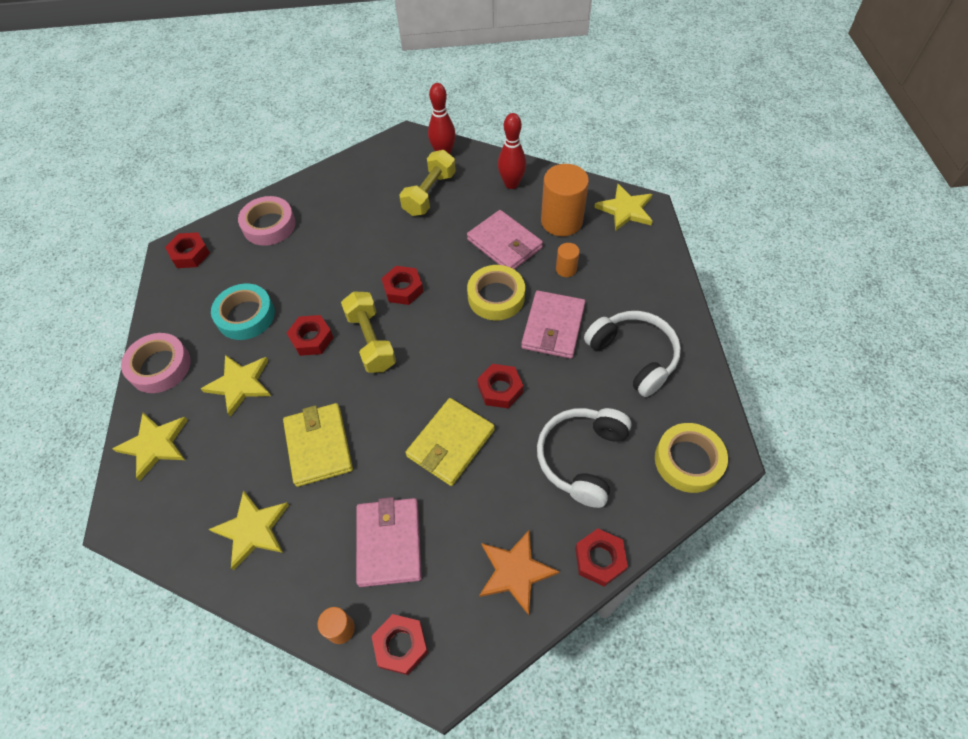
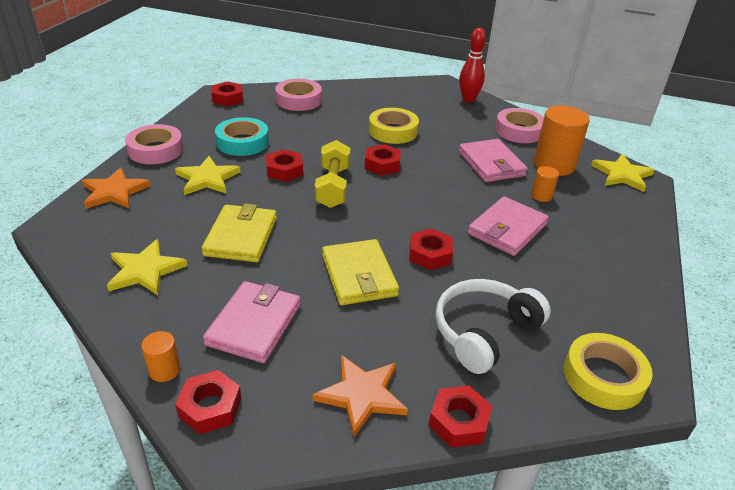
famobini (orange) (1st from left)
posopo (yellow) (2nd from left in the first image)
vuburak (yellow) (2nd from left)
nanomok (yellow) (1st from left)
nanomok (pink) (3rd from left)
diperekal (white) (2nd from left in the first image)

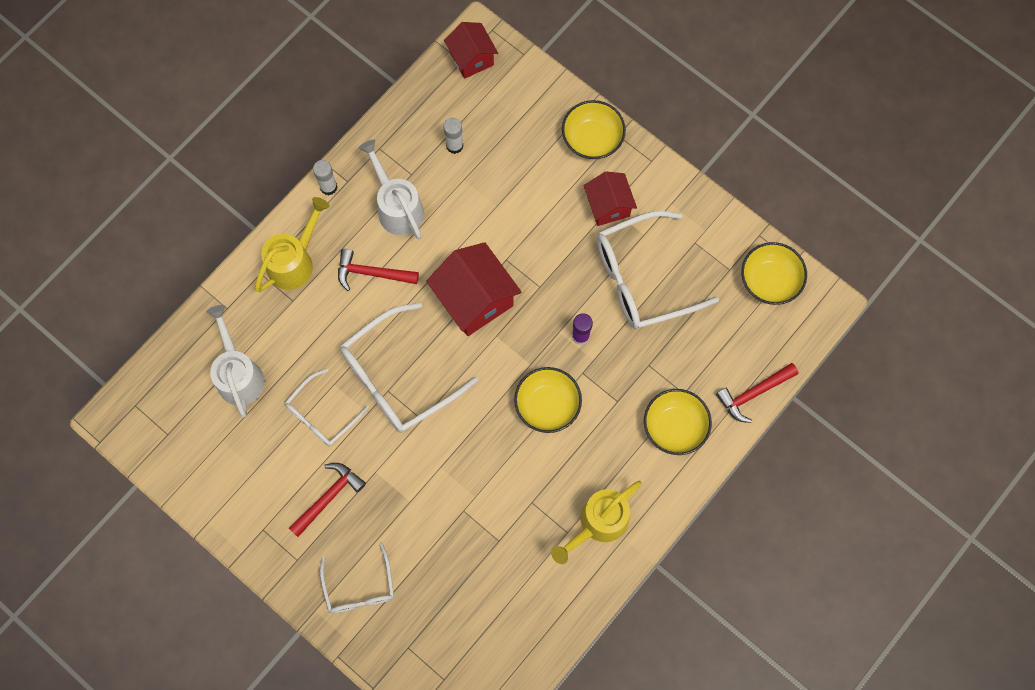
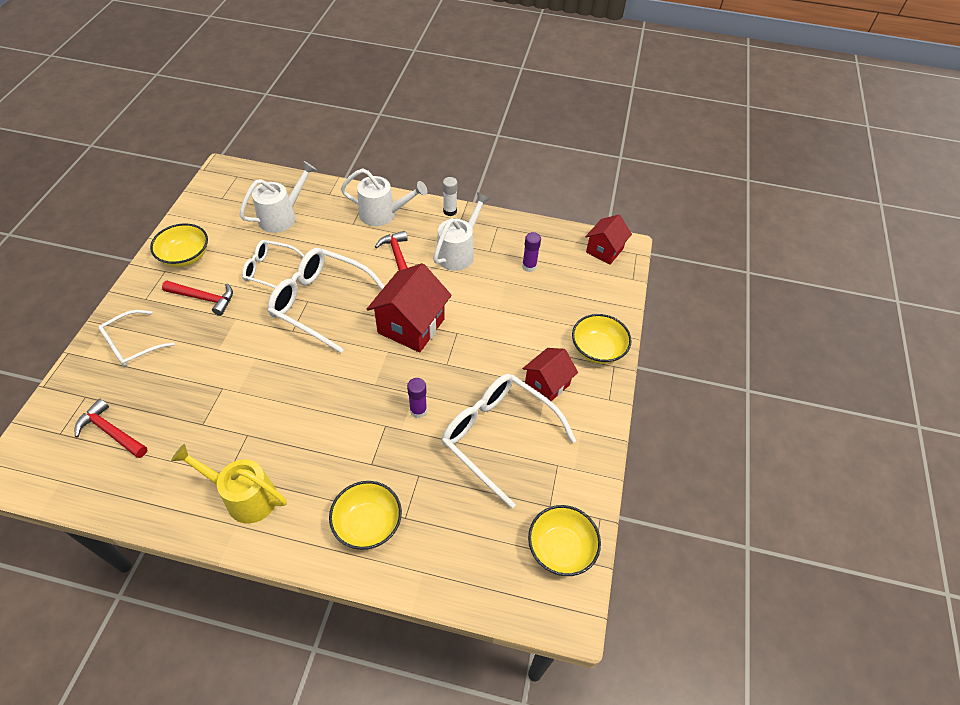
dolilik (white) (2nd from left)
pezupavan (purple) (2nd from left)
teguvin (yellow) (1st from left)
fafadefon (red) (1st from left)

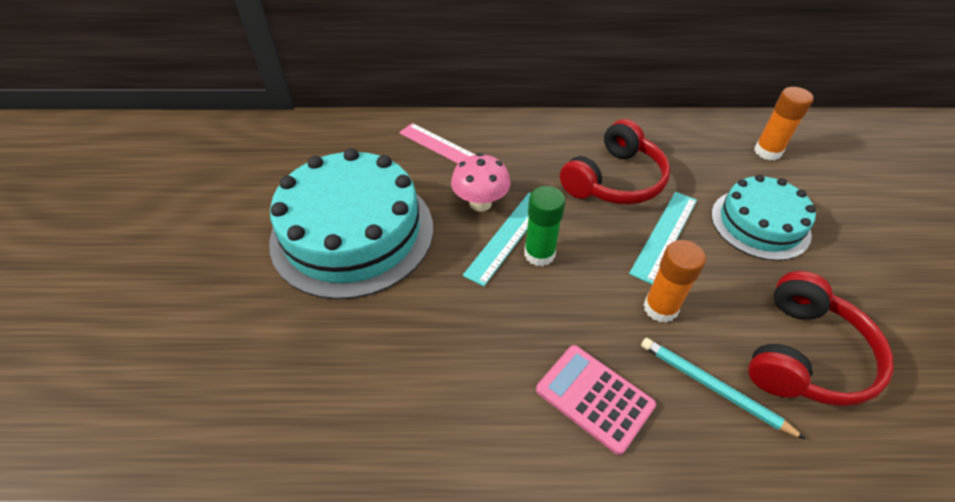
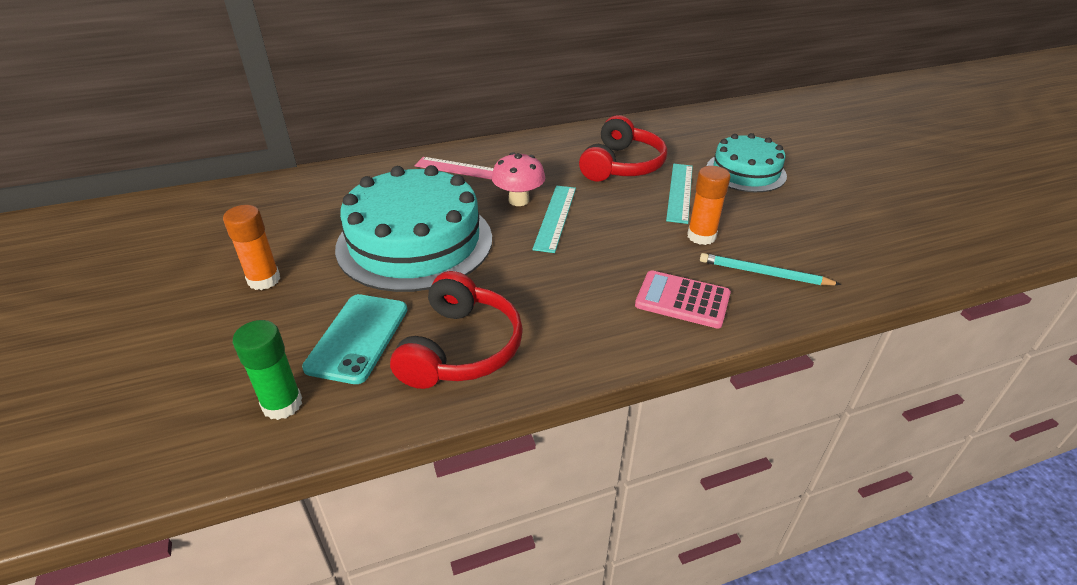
pezupavan (green)
diperekal (red) (1st from left)
pezupavan (orange) (1st from left)
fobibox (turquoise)

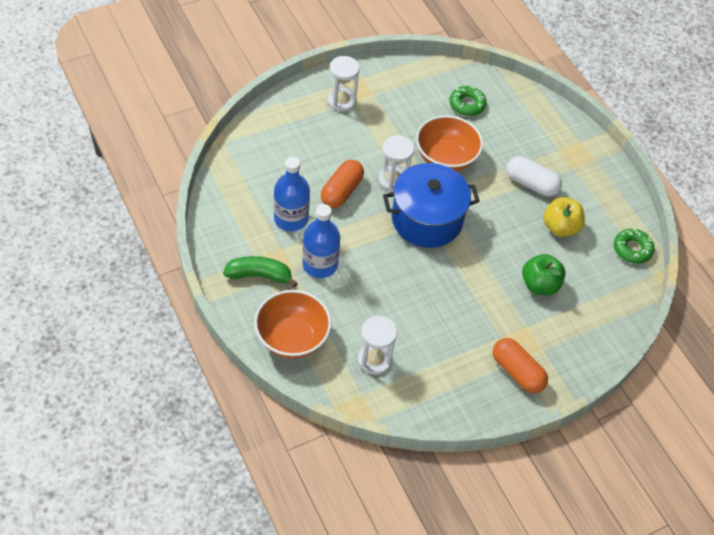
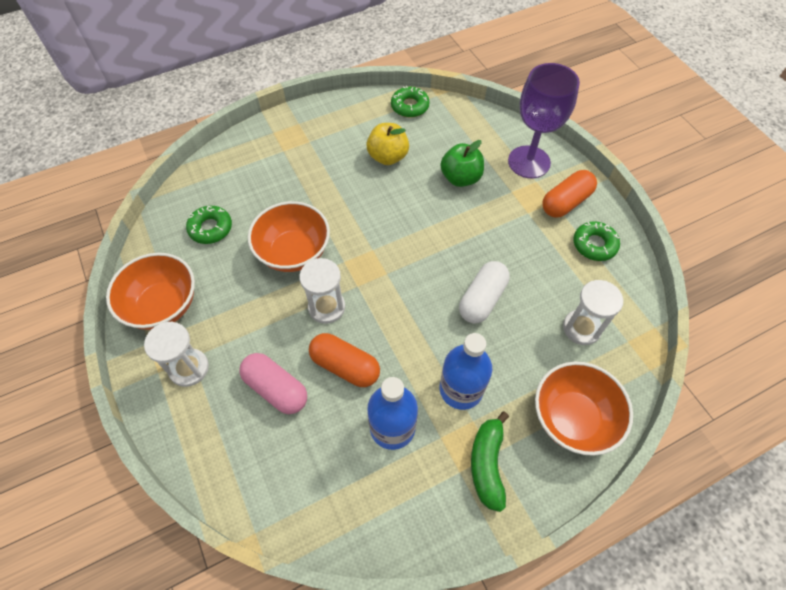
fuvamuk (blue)
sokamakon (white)
teguvin (orange) (1st from left)
sokamakon (pink)
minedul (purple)
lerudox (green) (3rd from left)

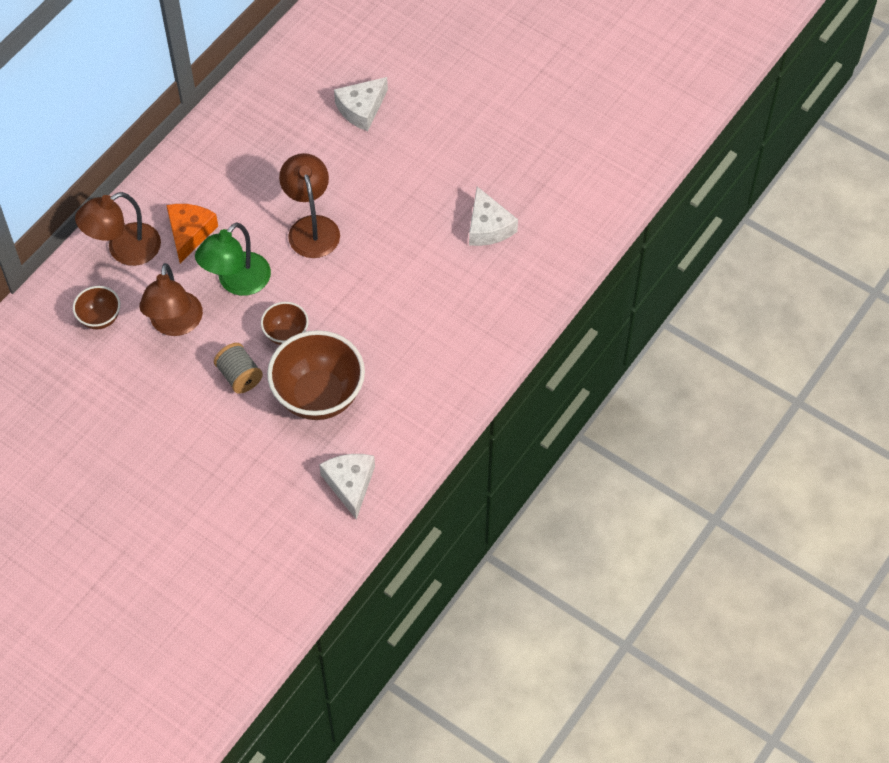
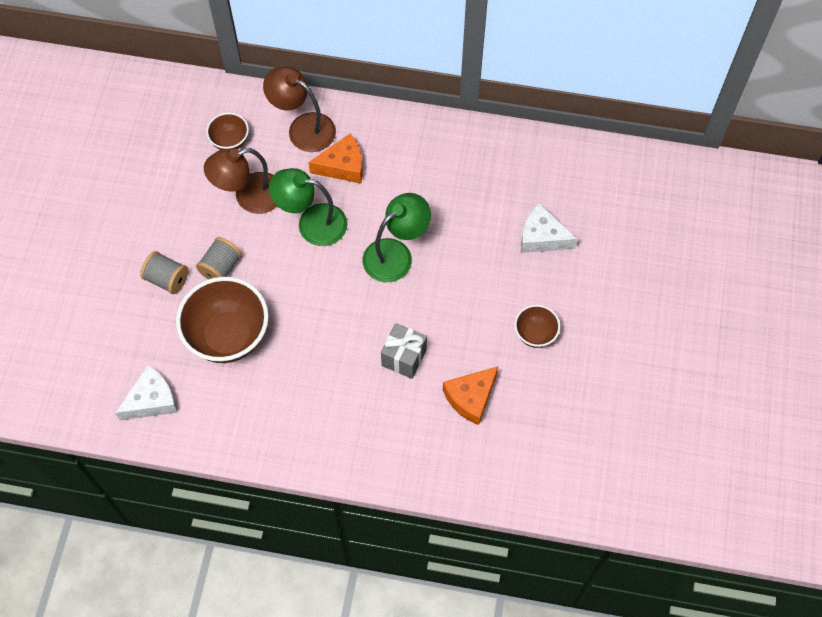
teguvin (brown) (3rd from left)
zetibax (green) (2nd from left)
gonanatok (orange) (2nd from left)
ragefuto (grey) (1st from left)
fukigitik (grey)

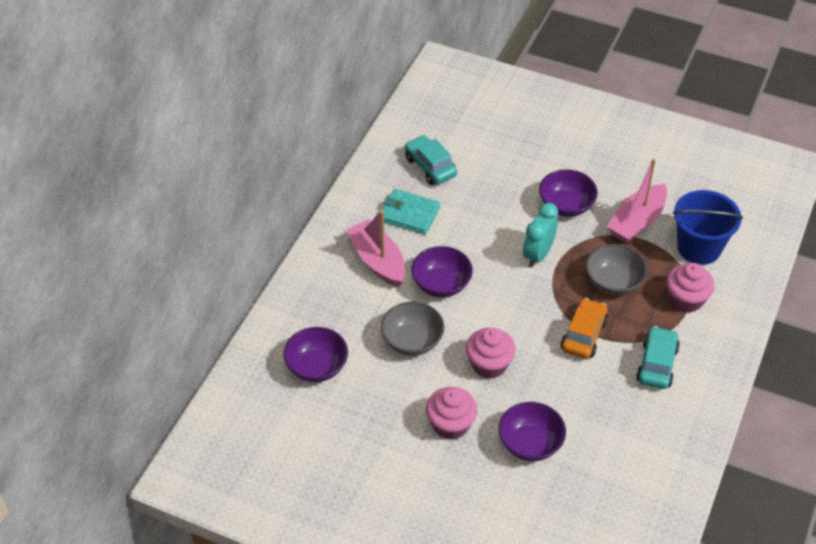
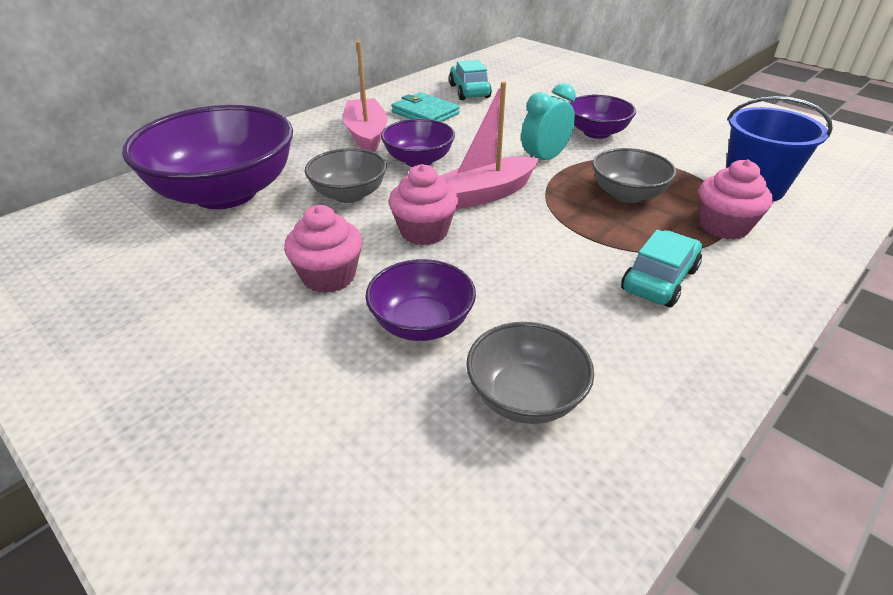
teguvin (purple) (1st from left)
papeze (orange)
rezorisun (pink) (2nd from left)
teguvin (grey) (2nd from left)

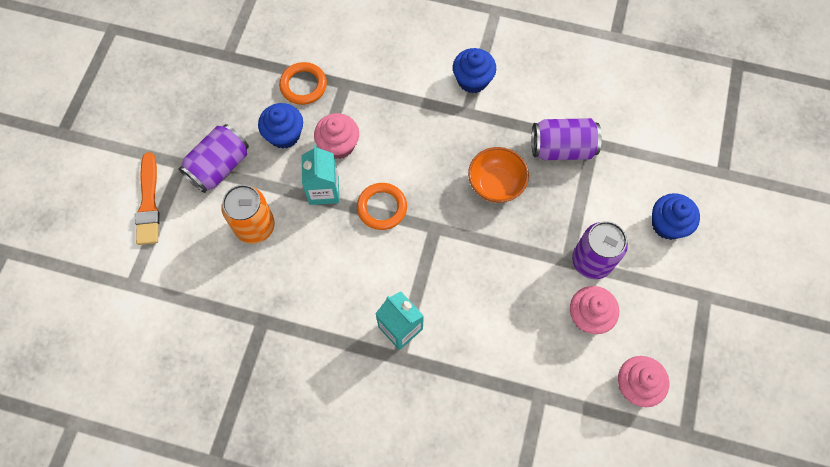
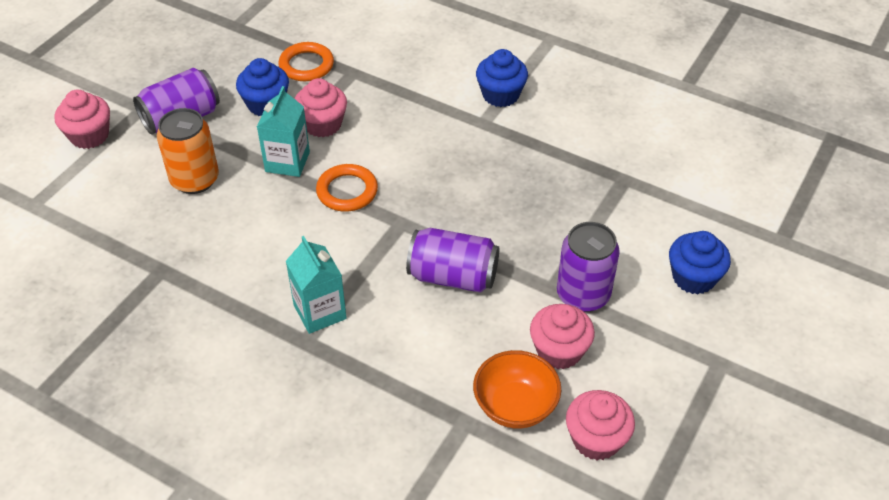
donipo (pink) (1st from left)
teguvin (orange)
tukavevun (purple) (2nd from left)

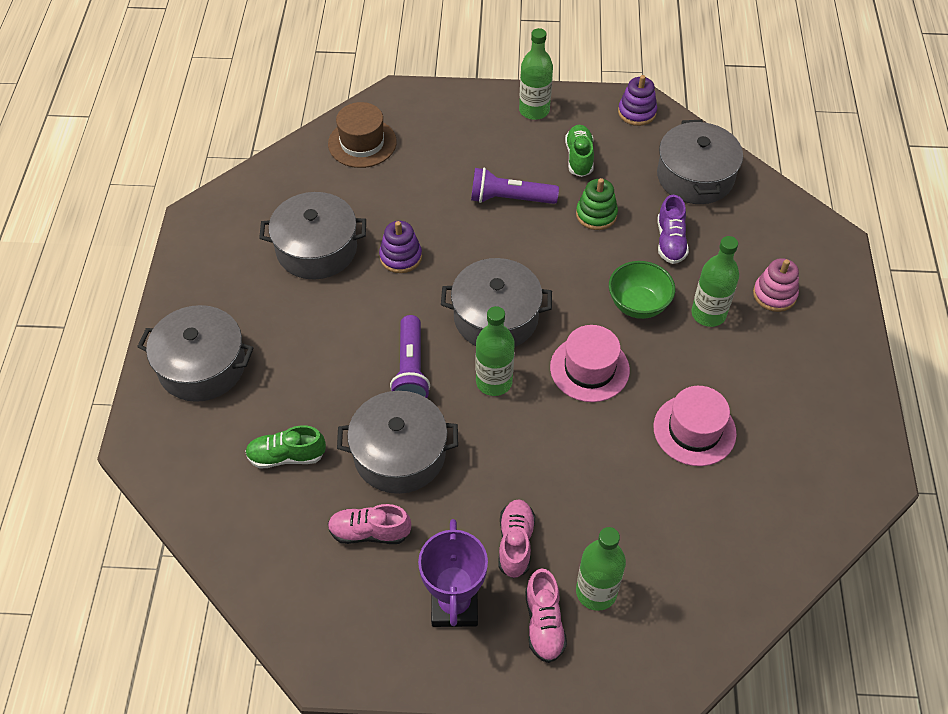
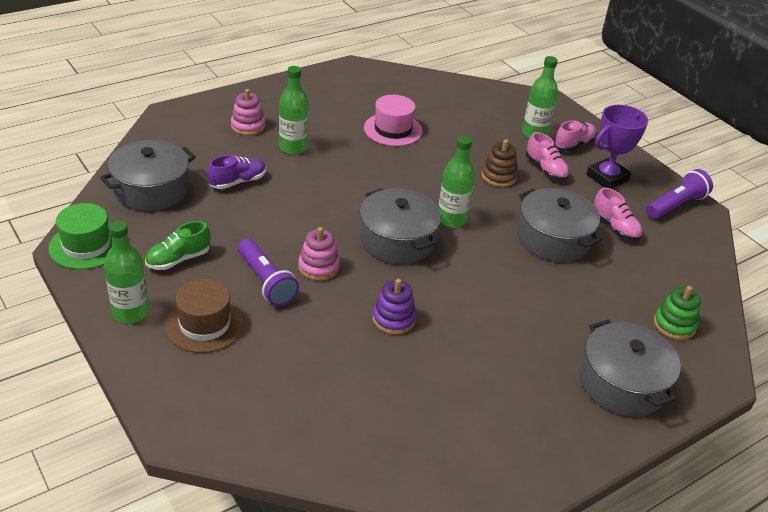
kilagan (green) (1st from left in the first image)
fuvamuk (grey) (2nd from left in the first image)
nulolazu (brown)
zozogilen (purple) (2nd from left)
kilagan (pink) (1st from left)
nulolazu (pink) (1st from left in the first image)
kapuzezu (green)
teguvin (green)
nulolazu (green)
kapuzezu (pink) (2nd from left)
kapuzezu (brown)

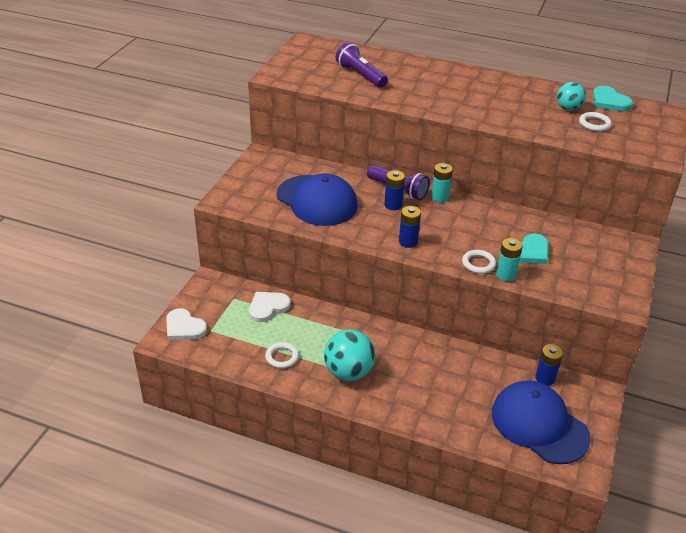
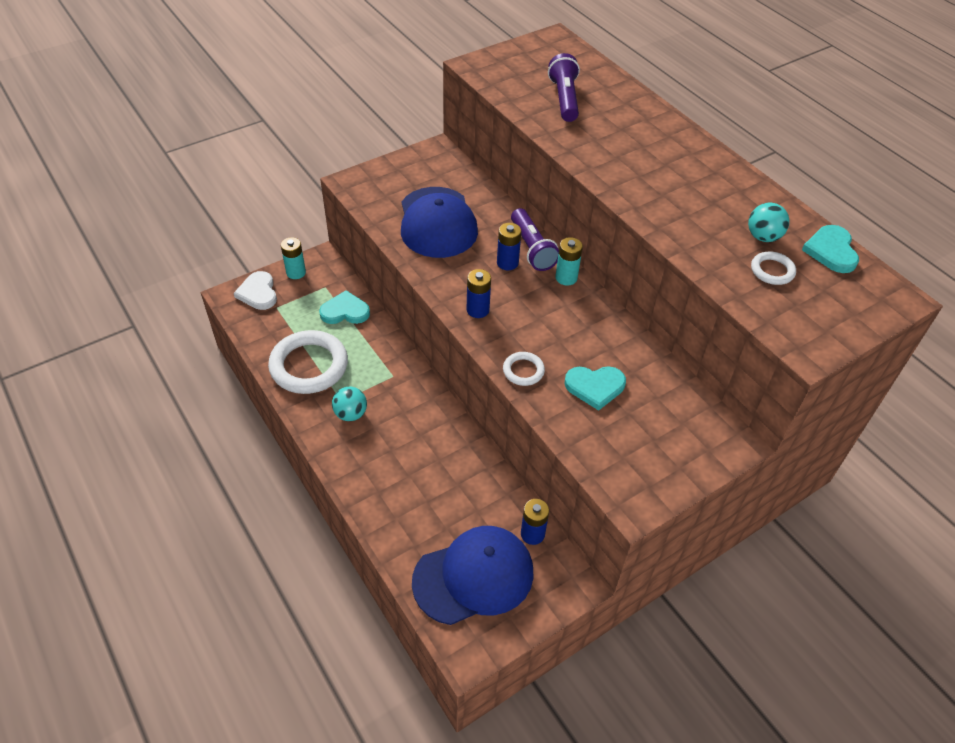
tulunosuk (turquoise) (1st from left)
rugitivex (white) (1st from left)
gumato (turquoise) (1st from left)
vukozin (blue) (2nd from left)
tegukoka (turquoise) (1st from left)

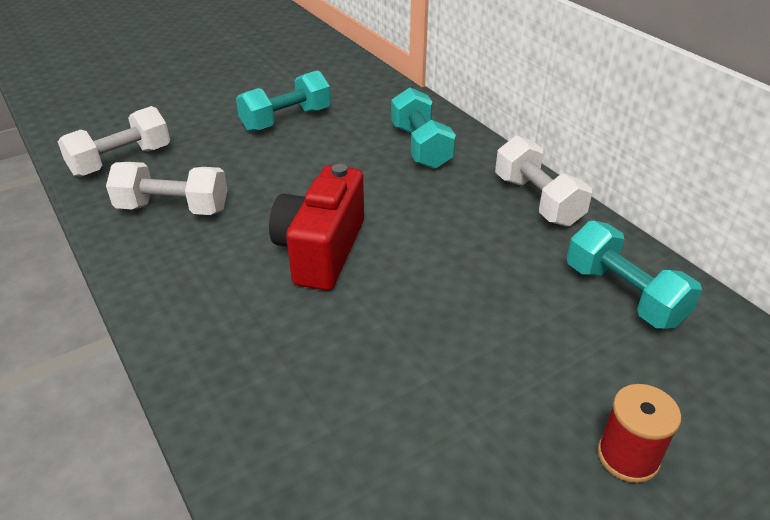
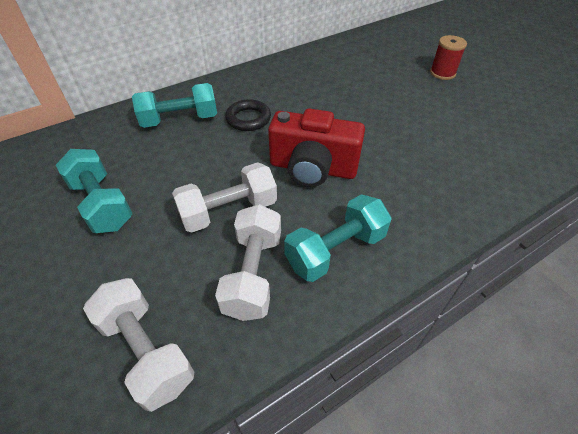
posopo (white) (2nd from left)
posopo (turquoise) (3rd from left)
rugitivex (black)

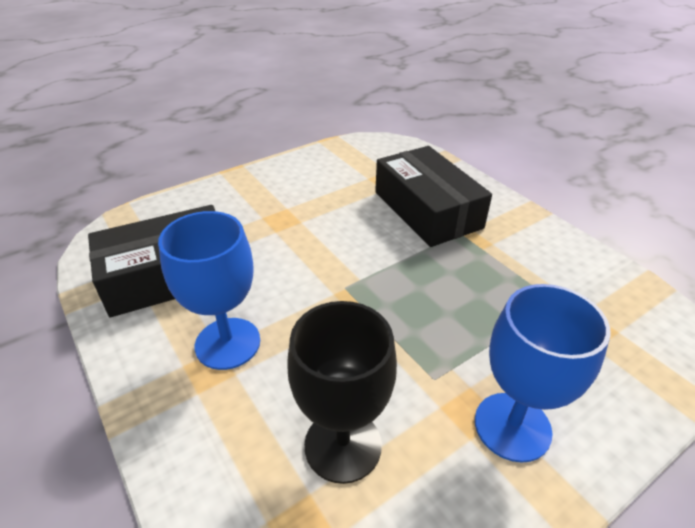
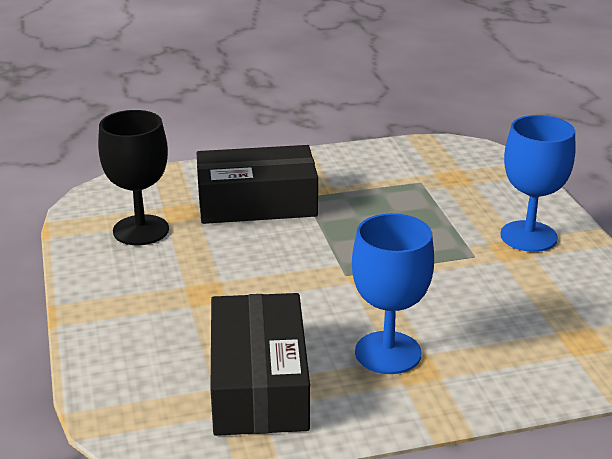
minedul (black)

